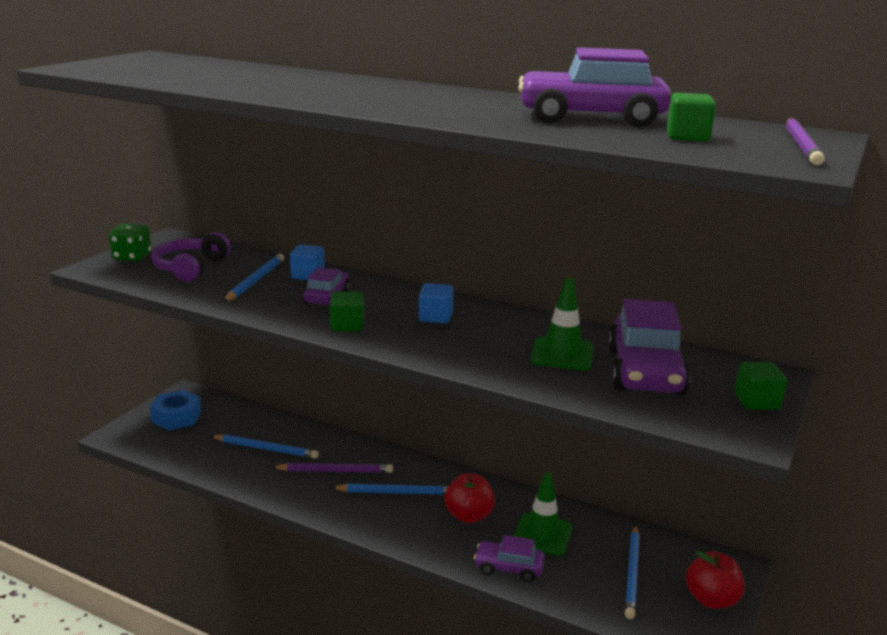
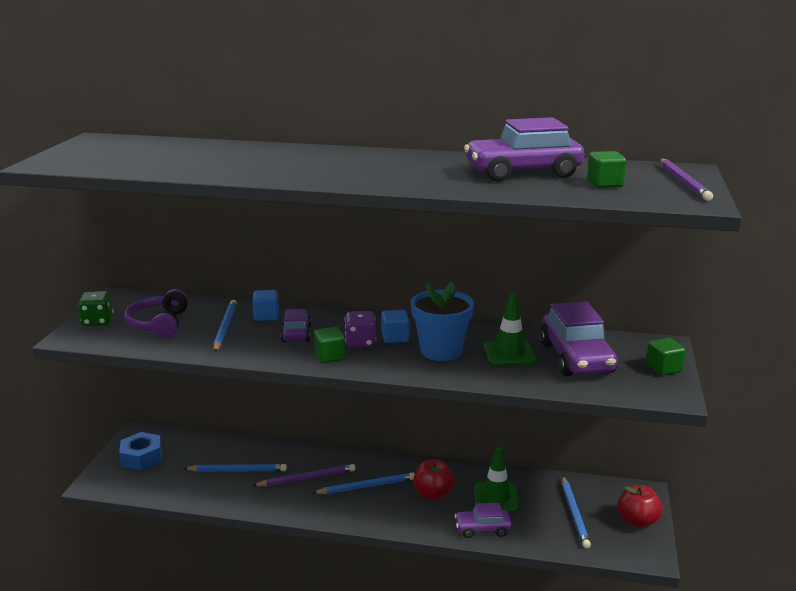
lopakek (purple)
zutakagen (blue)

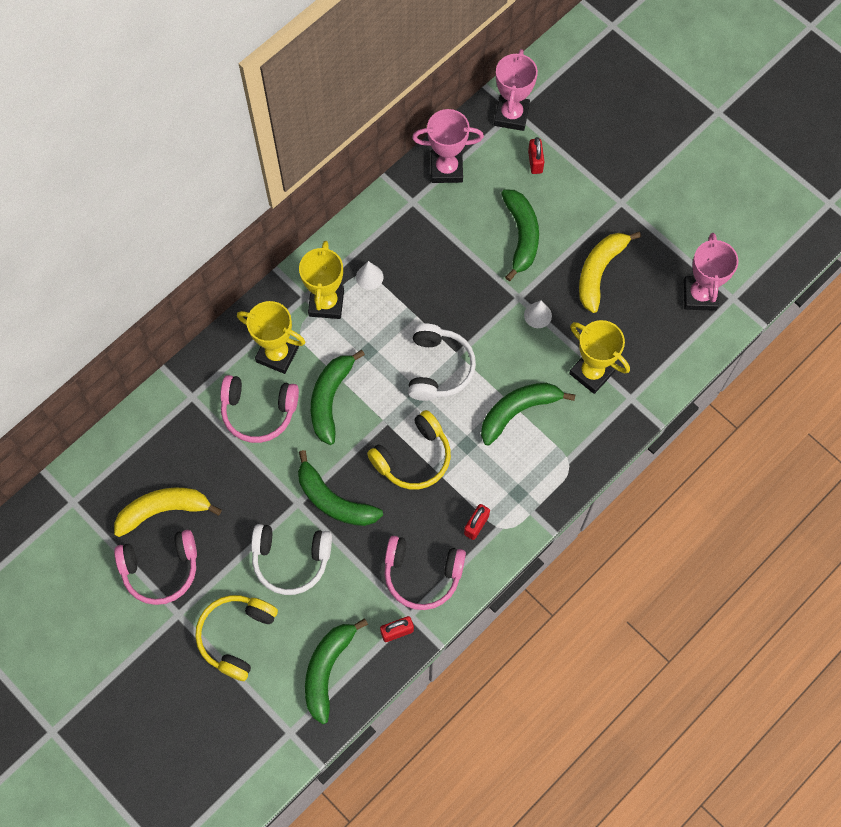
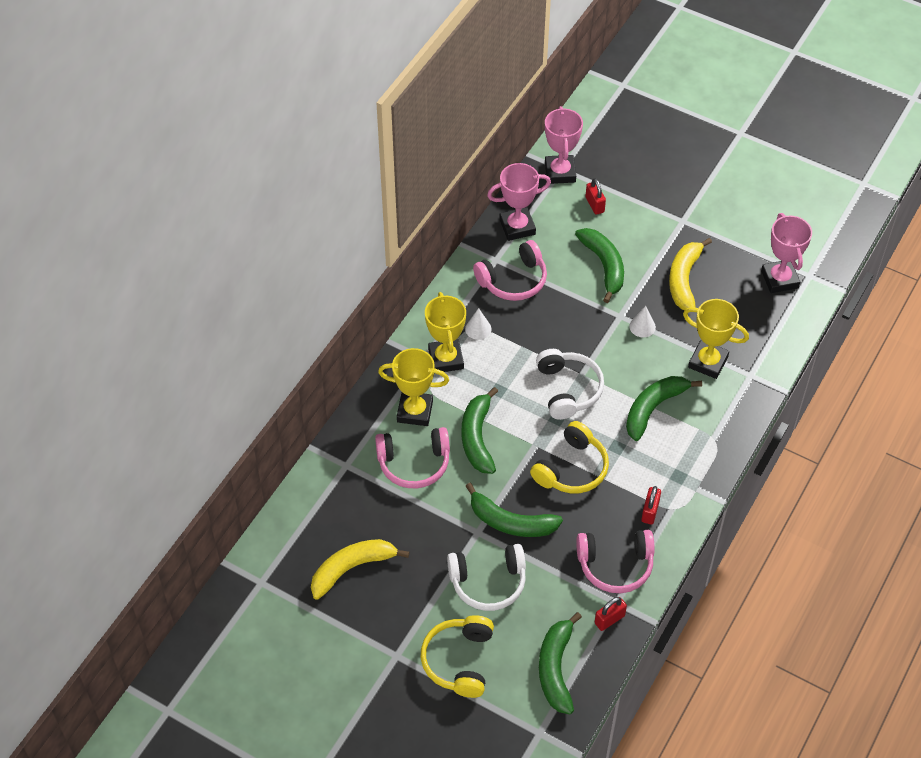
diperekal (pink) (2nd from left)

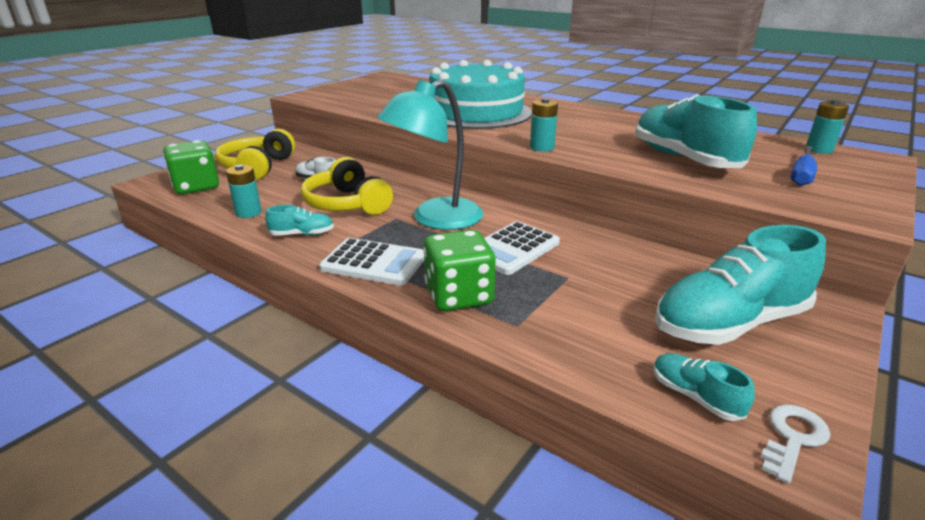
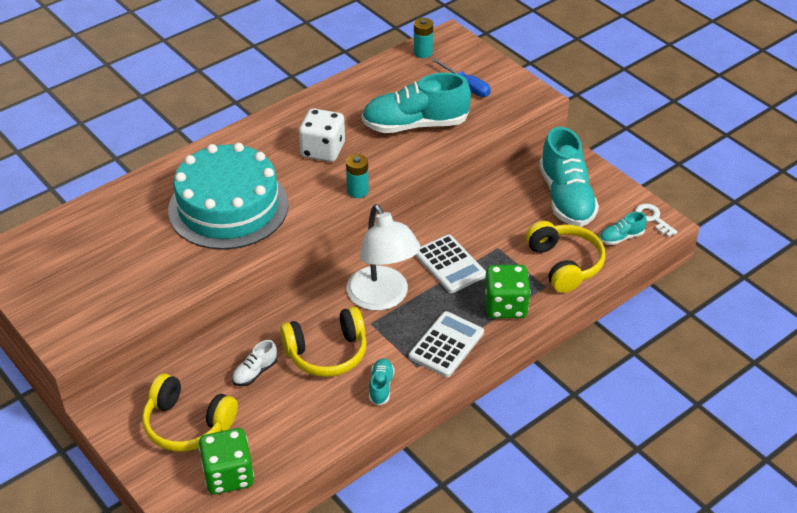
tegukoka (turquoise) (1st from left in the first image)
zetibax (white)
lopakek (white)
diperekal (yellow) (3rd from left)

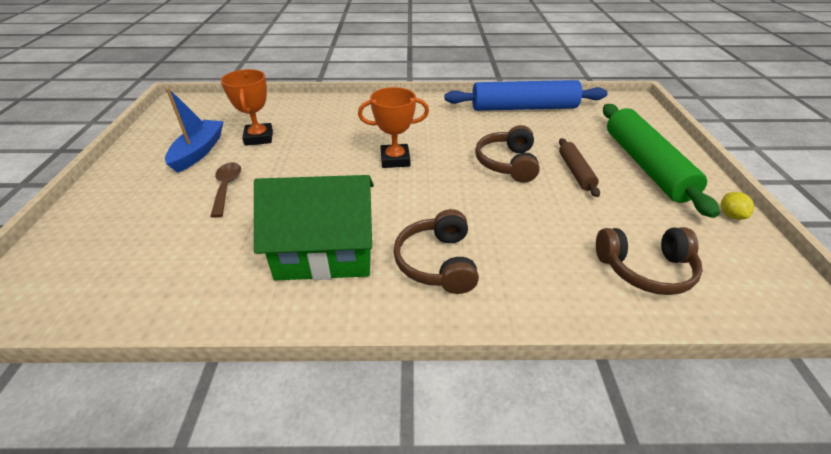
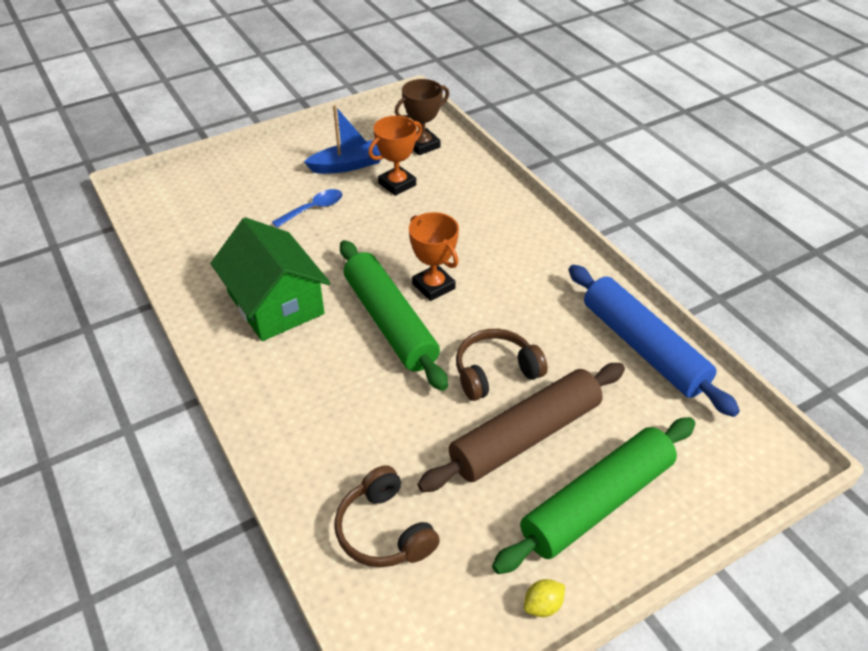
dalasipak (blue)
diperekal (brown) (1st from left in the first image)
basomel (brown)
basomel (green) (1st from left)
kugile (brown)

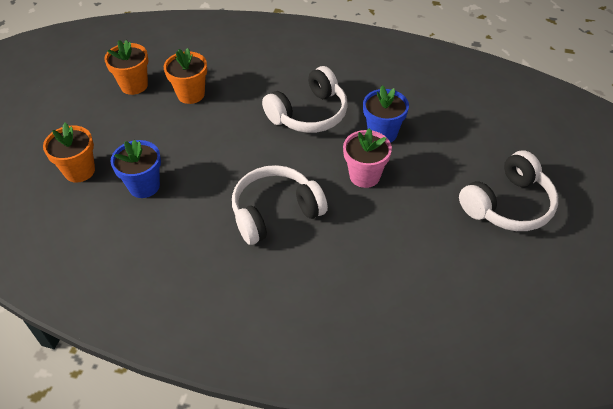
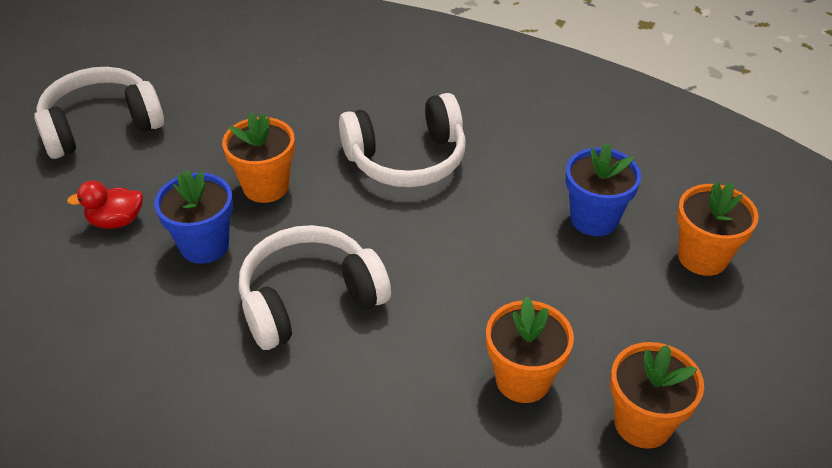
zutakagen (orange) (1st from left)
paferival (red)

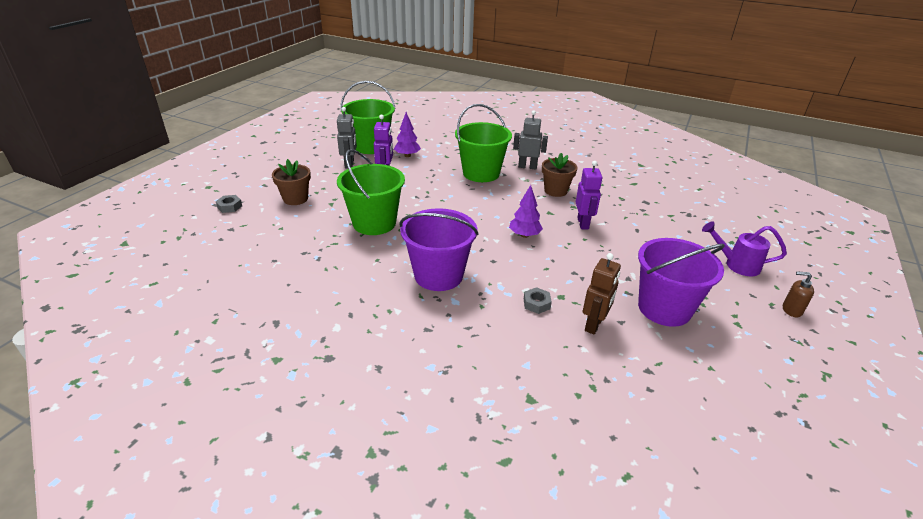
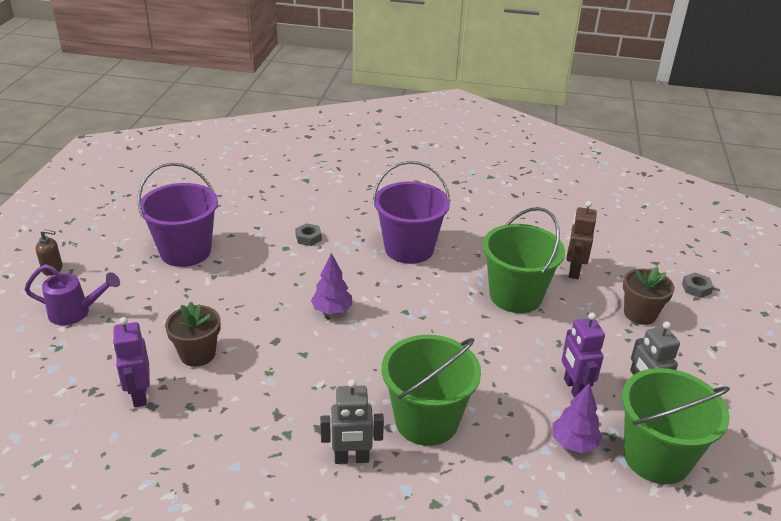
zutakagen (brown) (1st from left)
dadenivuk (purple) (1st from left)
dadenivuk (brown)

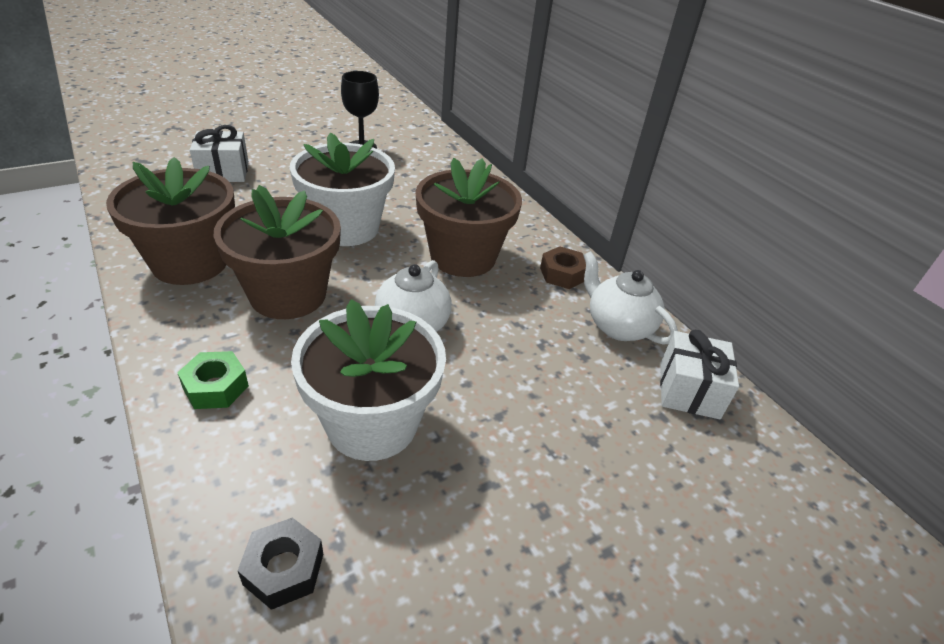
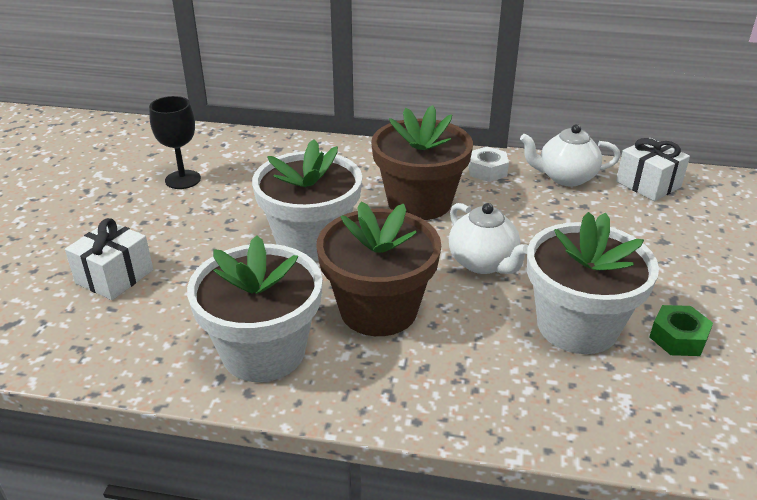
zutakagen (white) (1st from left)
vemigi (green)
vemigi (black)
vemigi (white)

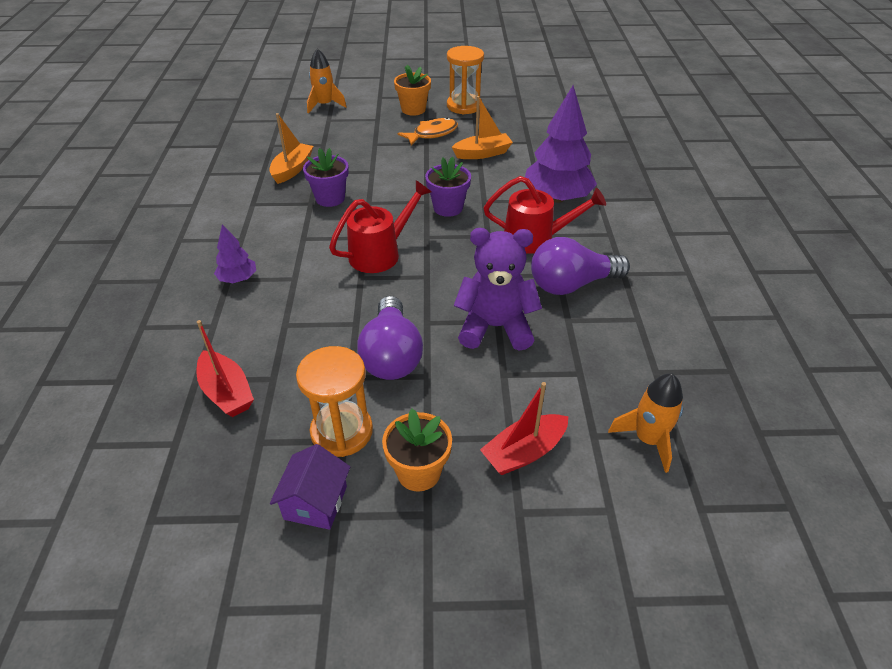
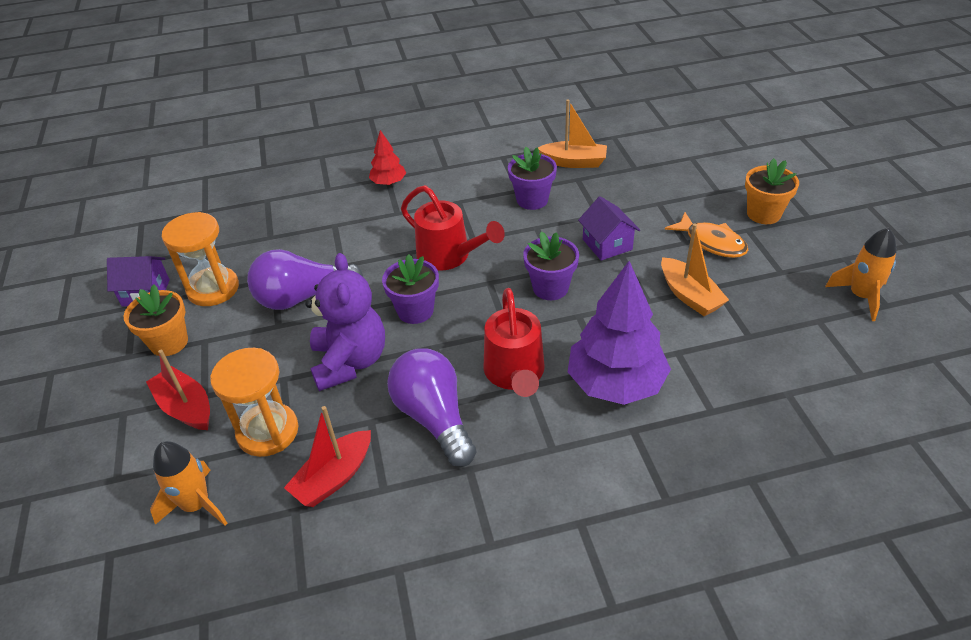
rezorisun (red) (2nd from left)
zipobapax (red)
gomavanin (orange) (2nd from left)
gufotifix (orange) (2nd from left)
zutakagen (purple) (1st from left)
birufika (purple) (2nd from left)

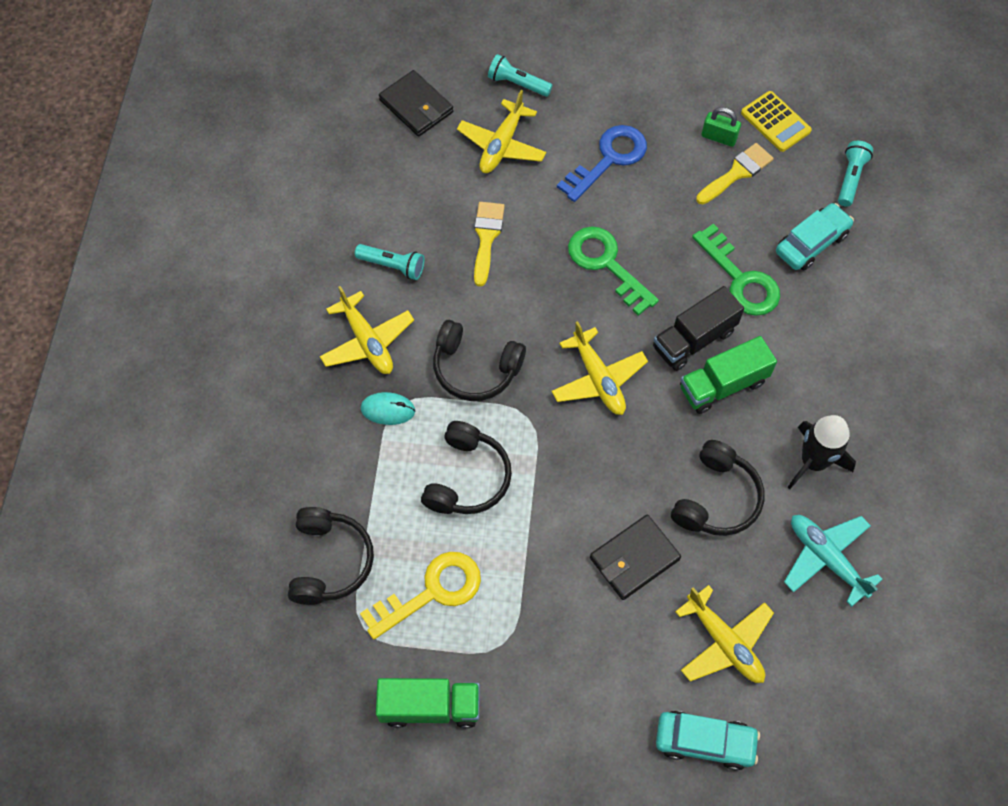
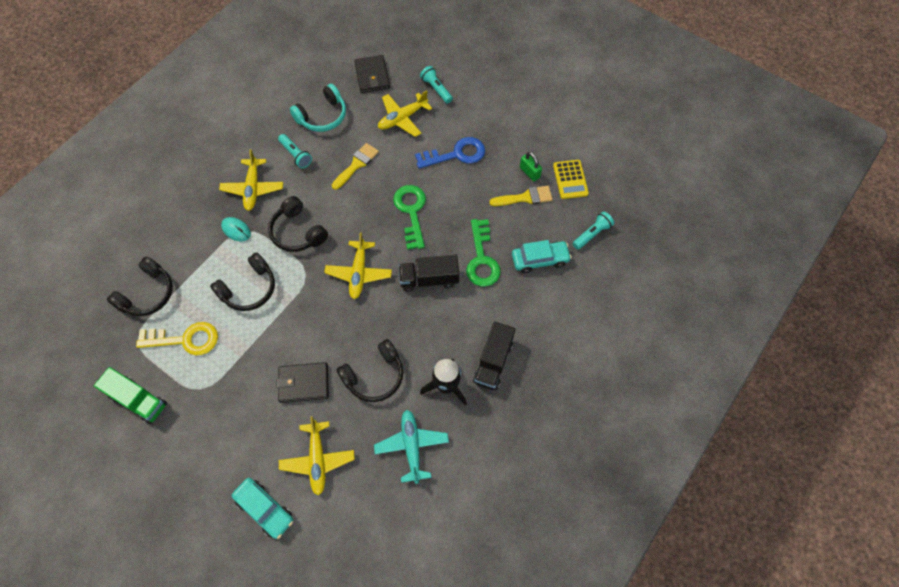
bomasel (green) (2nd from left in the first image)
diperekal (turquoise)
bomasel (black) (2nd from left)

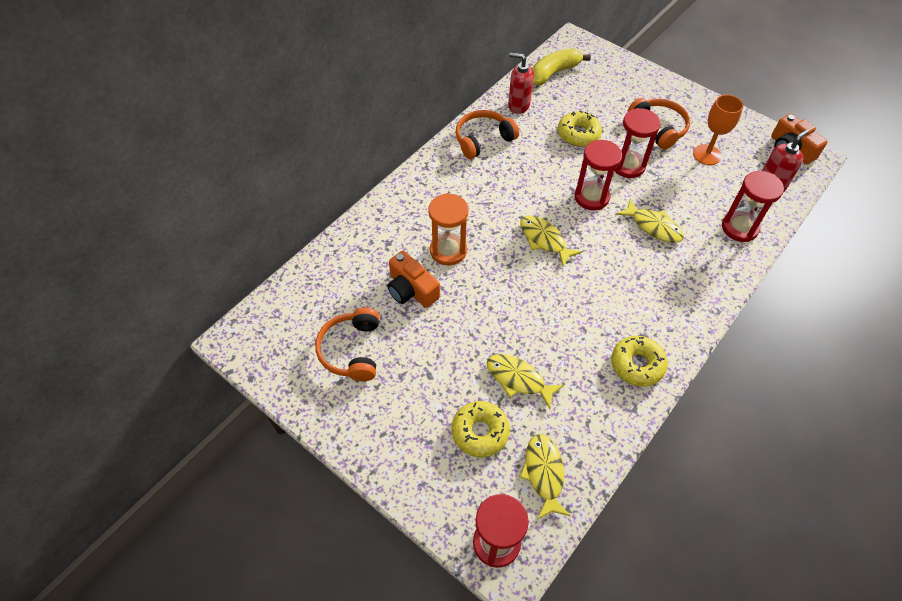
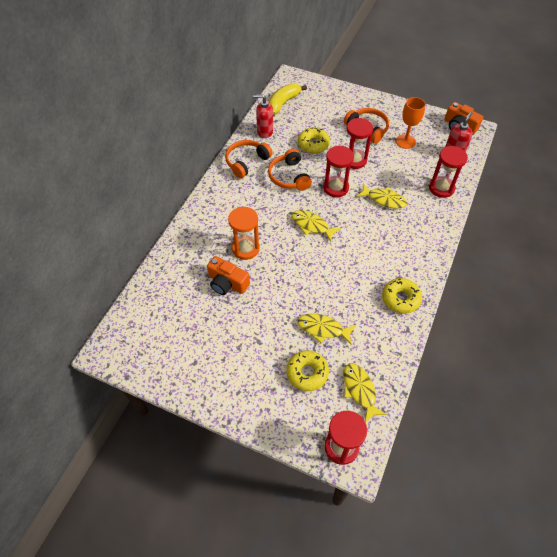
diperekal (orange) (2nd from left)

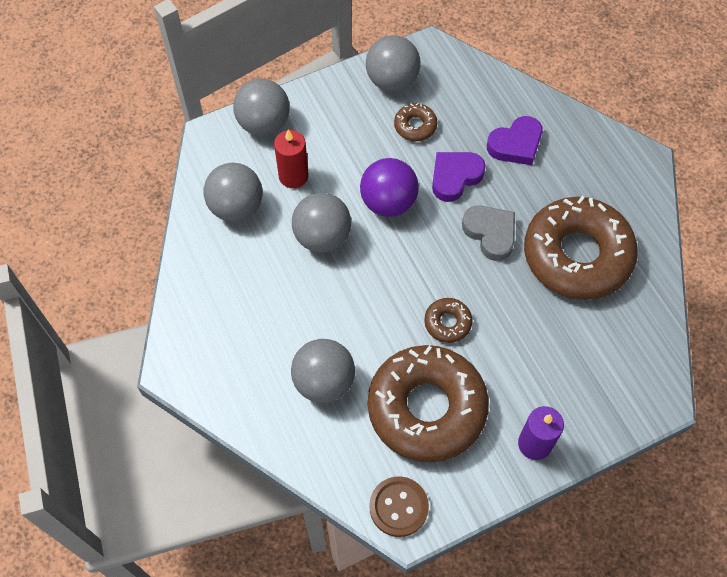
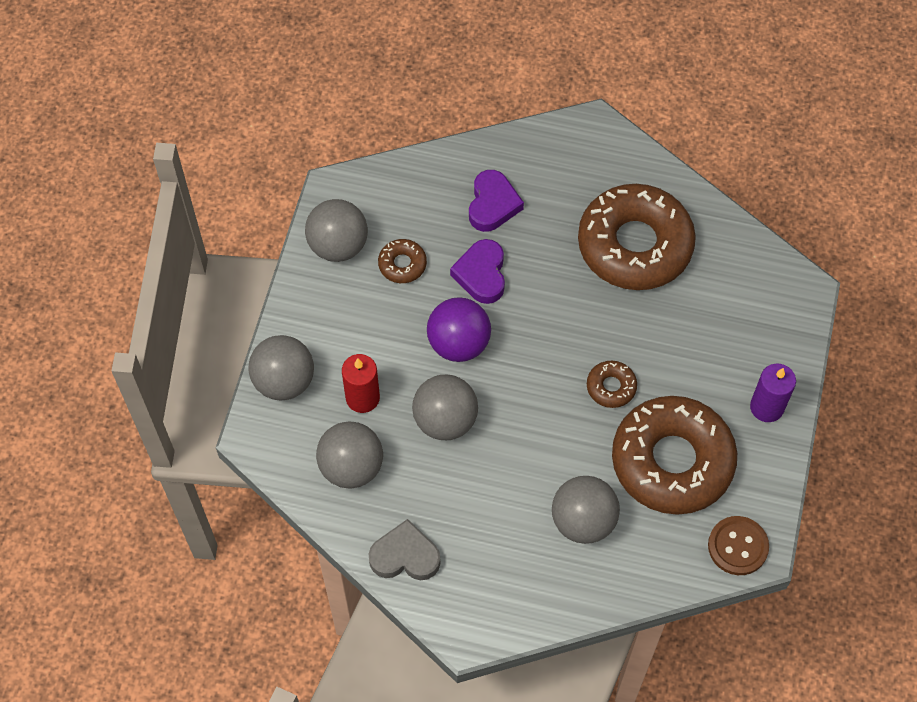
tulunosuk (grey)

